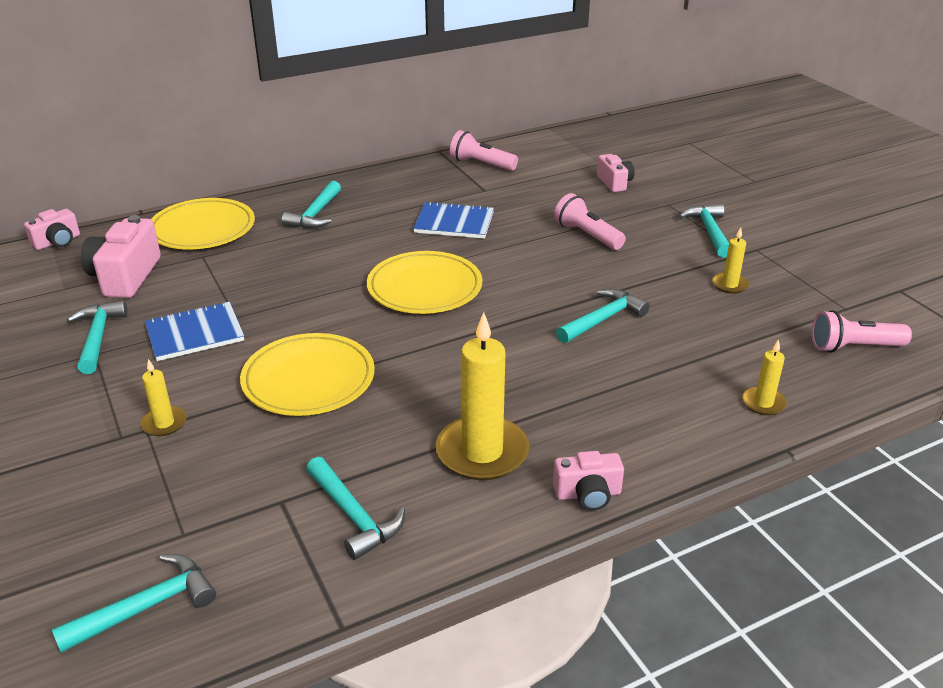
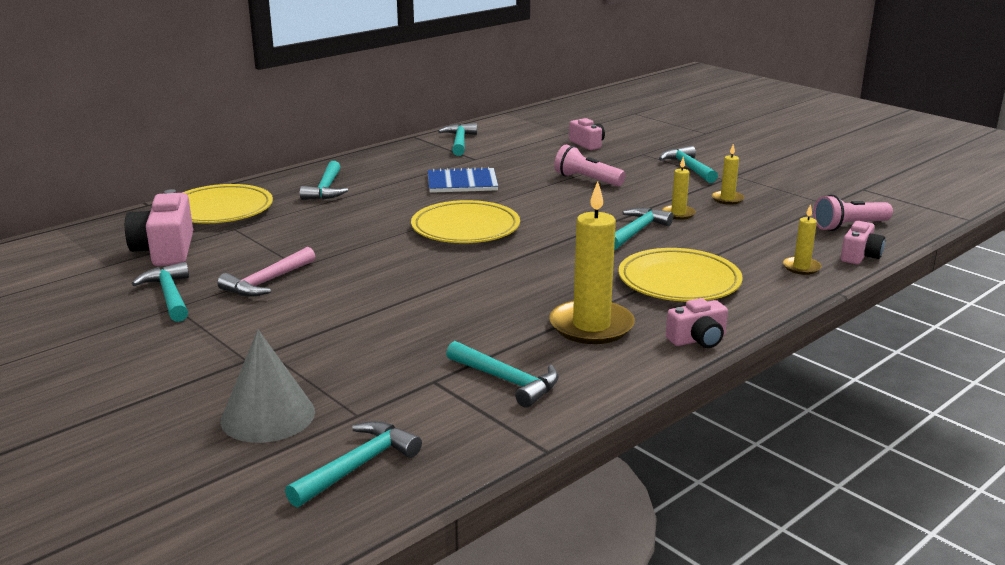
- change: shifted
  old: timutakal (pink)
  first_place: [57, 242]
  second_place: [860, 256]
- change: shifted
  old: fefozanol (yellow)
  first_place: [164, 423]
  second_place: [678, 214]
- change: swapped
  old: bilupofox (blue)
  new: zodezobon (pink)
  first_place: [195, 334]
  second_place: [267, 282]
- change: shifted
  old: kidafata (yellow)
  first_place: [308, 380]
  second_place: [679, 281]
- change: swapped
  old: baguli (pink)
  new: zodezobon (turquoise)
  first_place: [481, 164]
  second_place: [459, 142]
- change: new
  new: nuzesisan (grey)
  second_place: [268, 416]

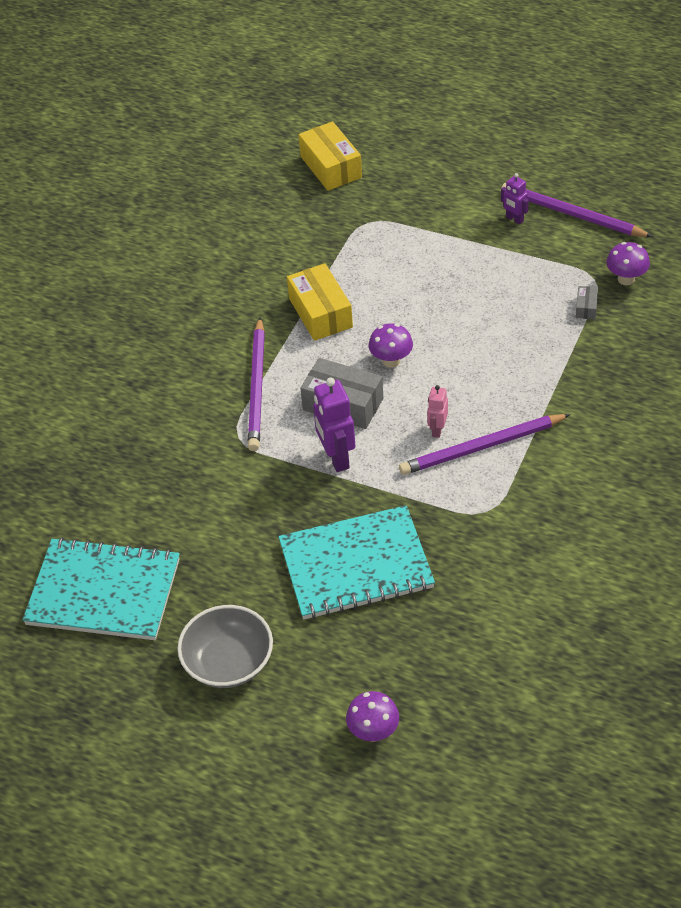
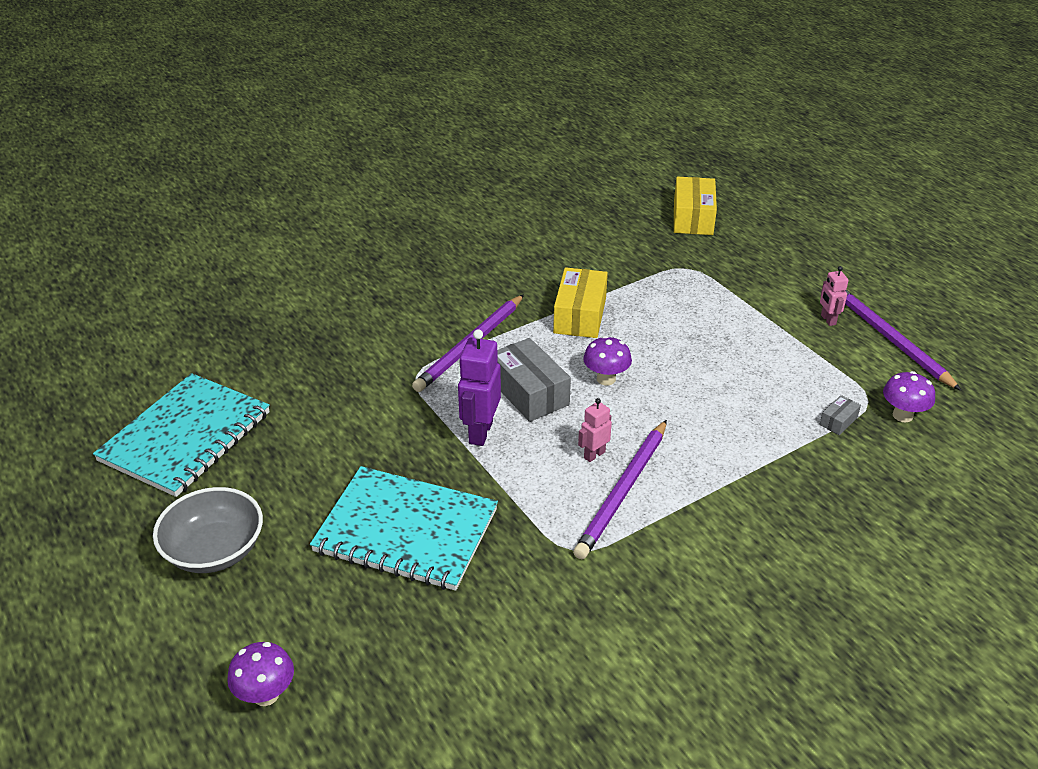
- change: rotated
  old: bilupofox (turquoise)
  first_place: [103, 592]
  second_place: [185, 437]
  degrees: 75
- change: rotated
  old: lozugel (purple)
  first_place: [482, 447]
  second_place: [623, 491]
  degrees: -75
- change: repainted
  old: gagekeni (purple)
  new: gagekeni (pink)
  first_place: [514, 219]
  second_place: [828, 320]

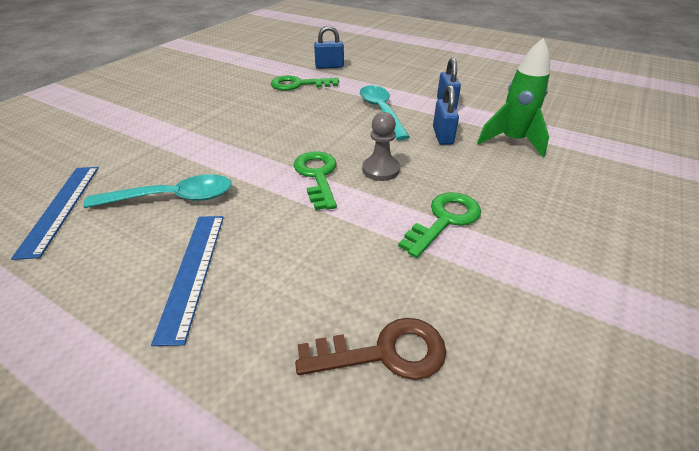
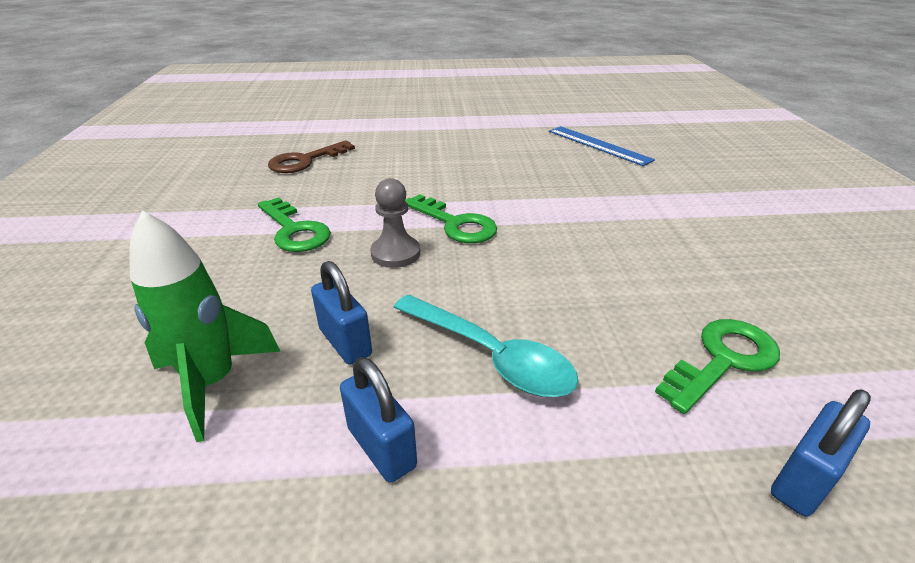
- change: gone
  old: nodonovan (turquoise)
  first_place: [173, 198]
- change: gone
  old: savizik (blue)
  first_place: [193, 272]
- change: rotated
  old: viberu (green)
  first_place: [444, 220]
  second_place: [294, 230]
  degrees: -45

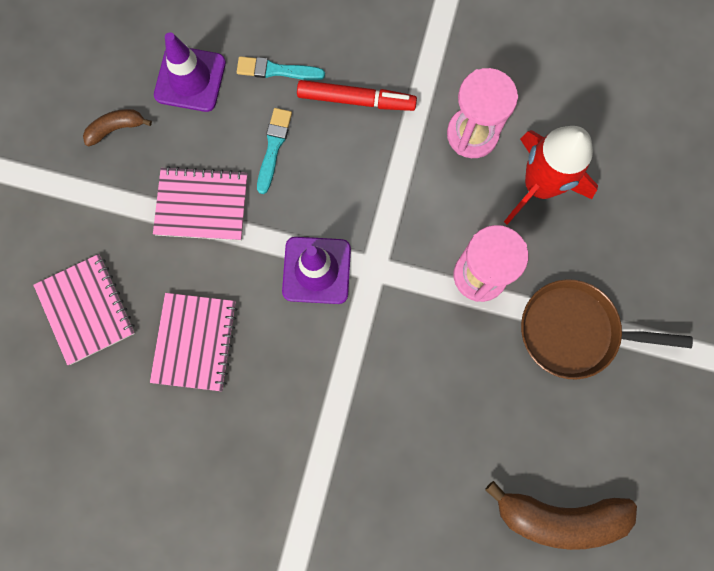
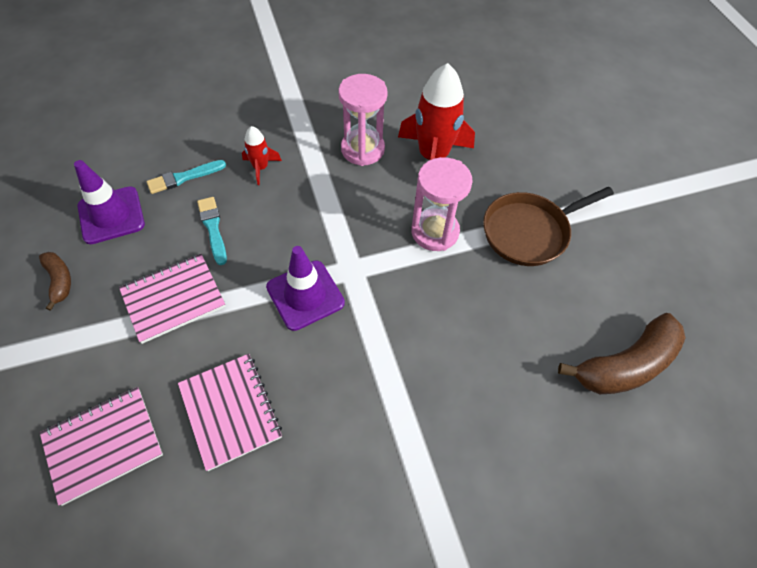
- change: rotated
  old: bilupofox (pink)
  first_place: [86, 309]
  second_place: [103, 444]
  degrees: -60
- change: rotated
  old: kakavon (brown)
  first_place: [116, 128]
  second_place: [59, 281]
  degrees: 120
- change: swapped
  old: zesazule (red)
  new: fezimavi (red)
  first_place: [356, 100]
  second_place: [261, 168]

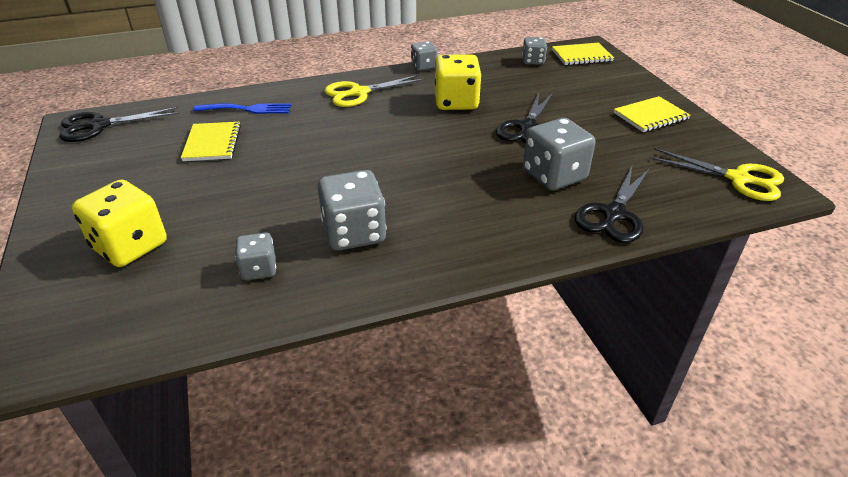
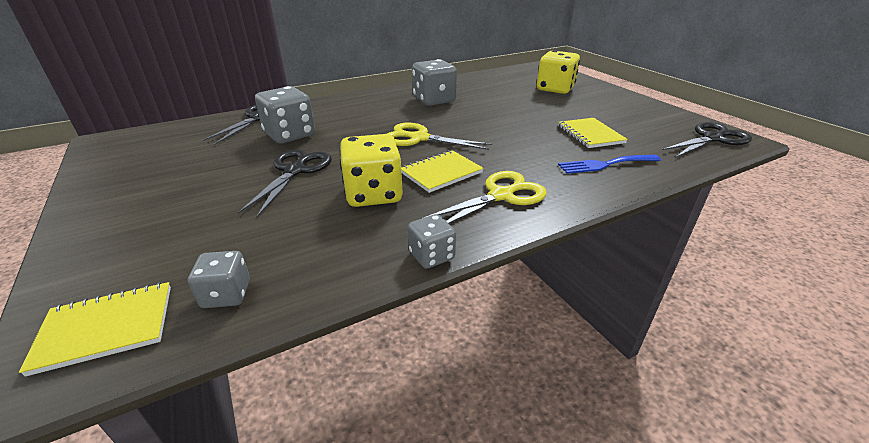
- change: gone
  old: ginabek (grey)
  first_place: [259, 269]
- change: shifted
  old: bilupofox (yellow)
  first_place: [650, 116]
  second_place: [441, 173]
- change: shifted
  old: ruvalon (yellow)
  first_place: [738, 179]
  second_place: [419, 138]

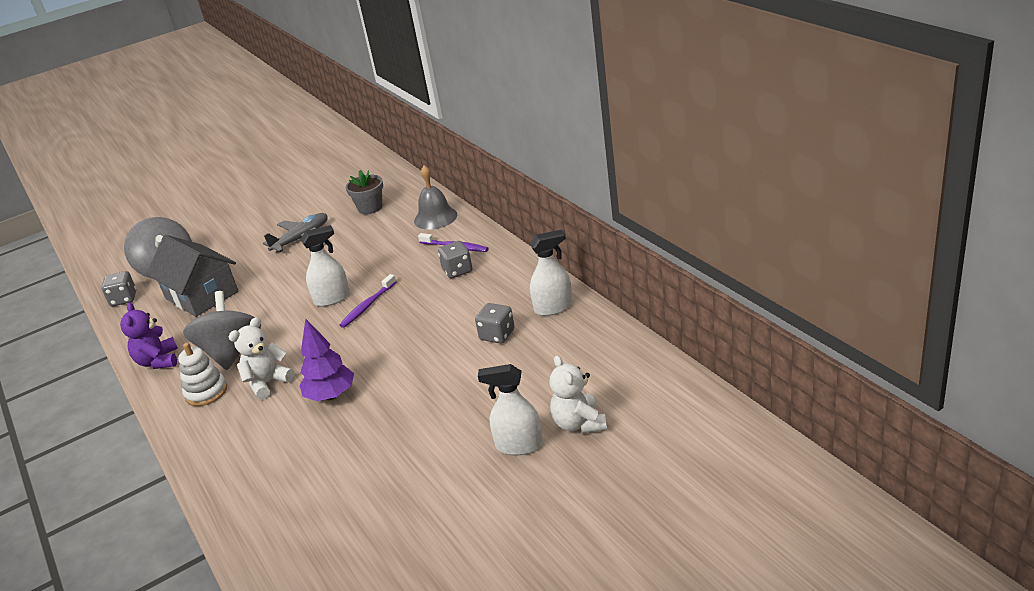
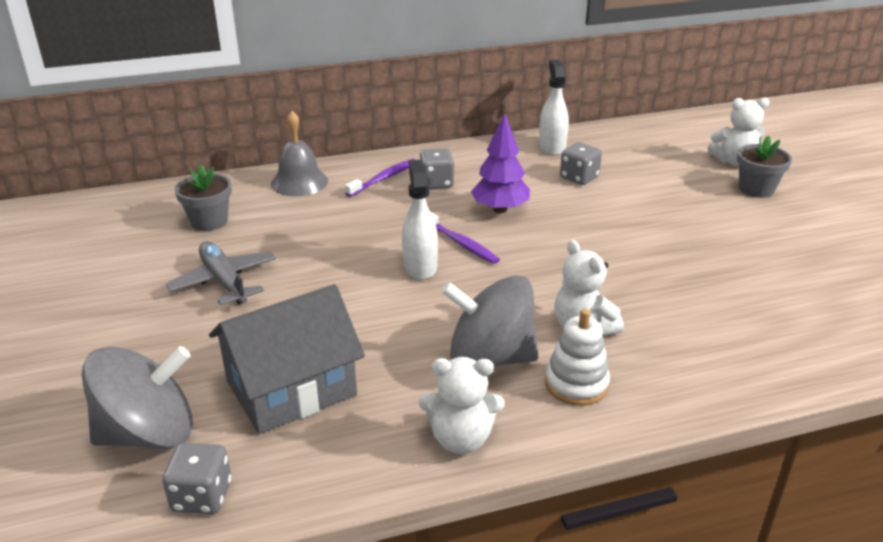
- change: repainted
  old: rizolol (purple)
  new: rizolol (white)
  first_place: [158, 361]
  second_place: [461, 439]
- change: shifted
  old: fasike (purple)
  first_place: [331, 395]
  second_place: [500, 209]
- change: swapped
  old: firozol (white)
  new: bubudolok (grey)
  first_place: [519, 445]
  second_place: [756, 189]

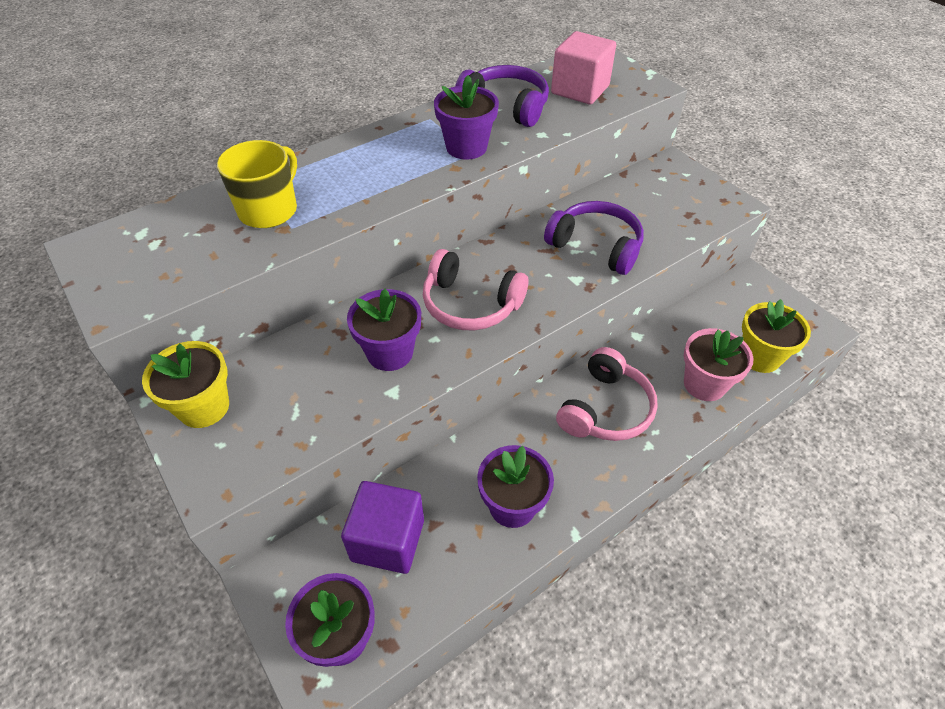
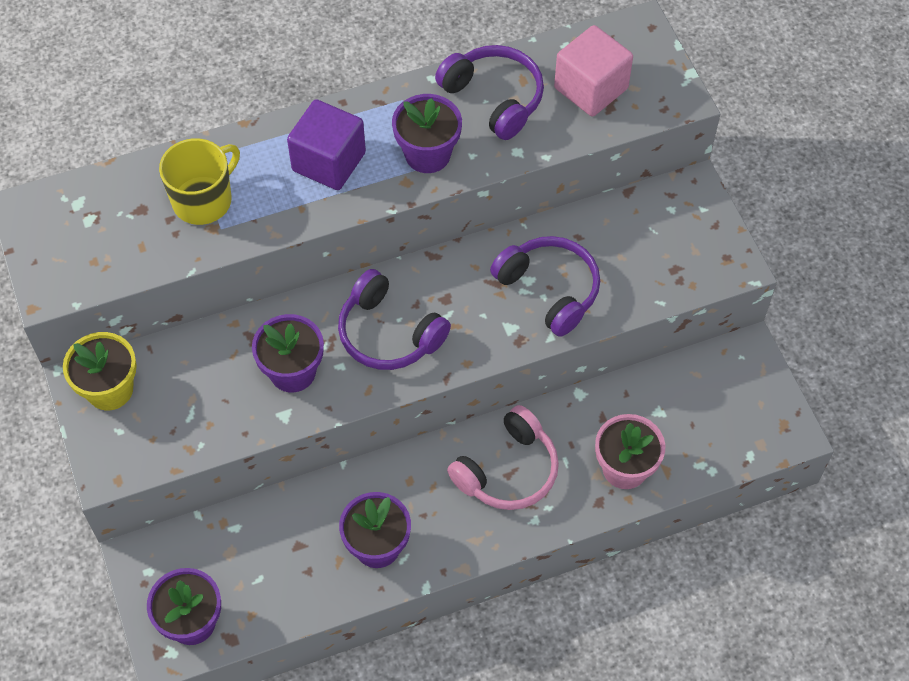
- change: shifted
  old: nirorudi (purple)
  first_place: [388, 540]
  second_place: [329, 162]
- change: repainted
  old: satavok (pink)
  new: satavok (purple)
  first_place: [470, 304]
  second_place: [388, 334]
- change: gone
  old: bubudolok (yellow)
  first_place: [759, 357]

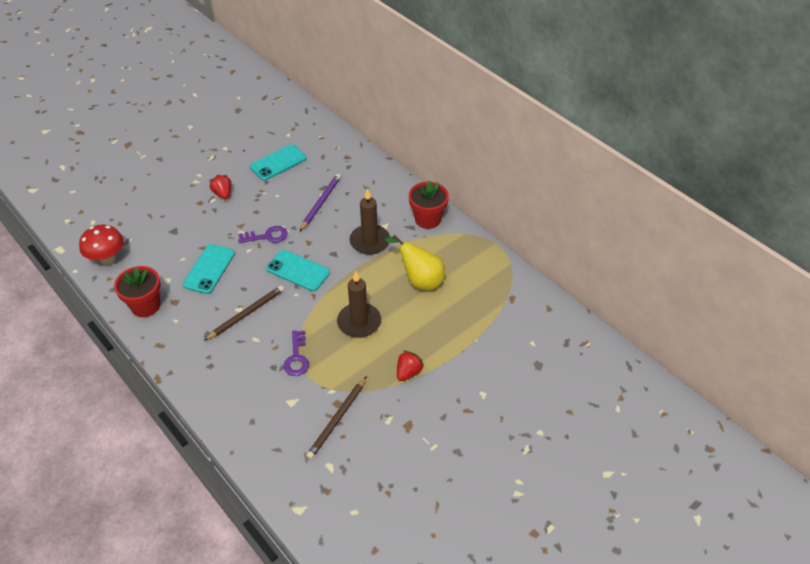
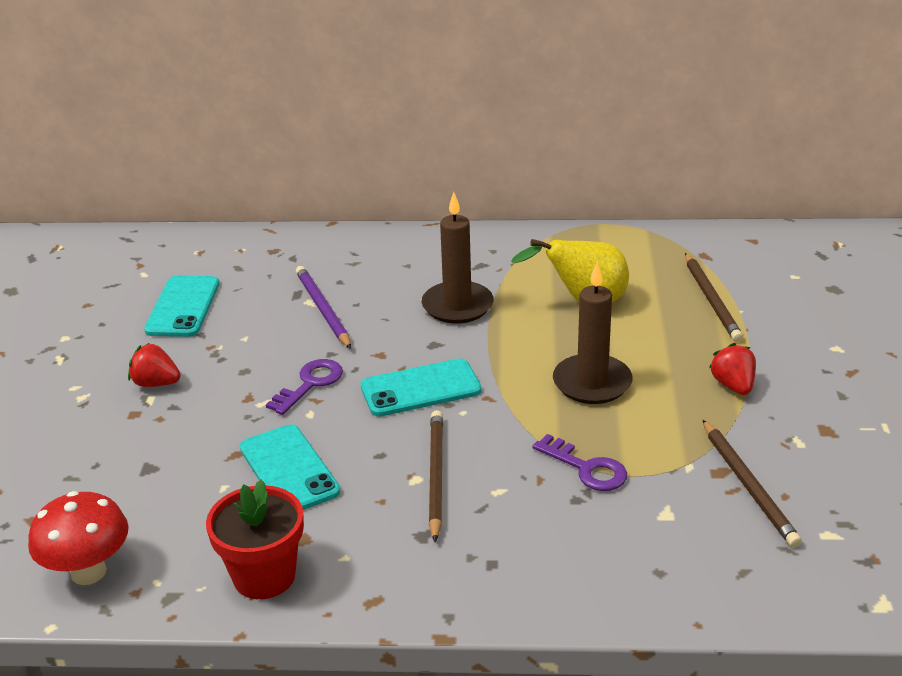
- change: gone
  old: bubudolok (red)
  first_place: [427, 219]
- change: new
  new: lozugel (brown)
  second_place: [711, 300]

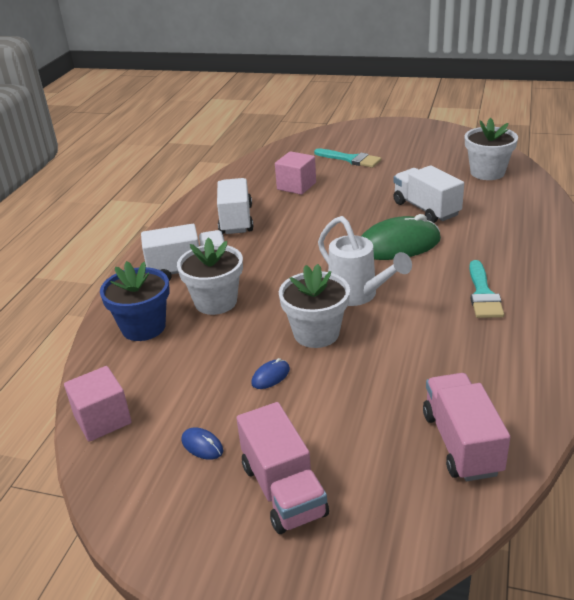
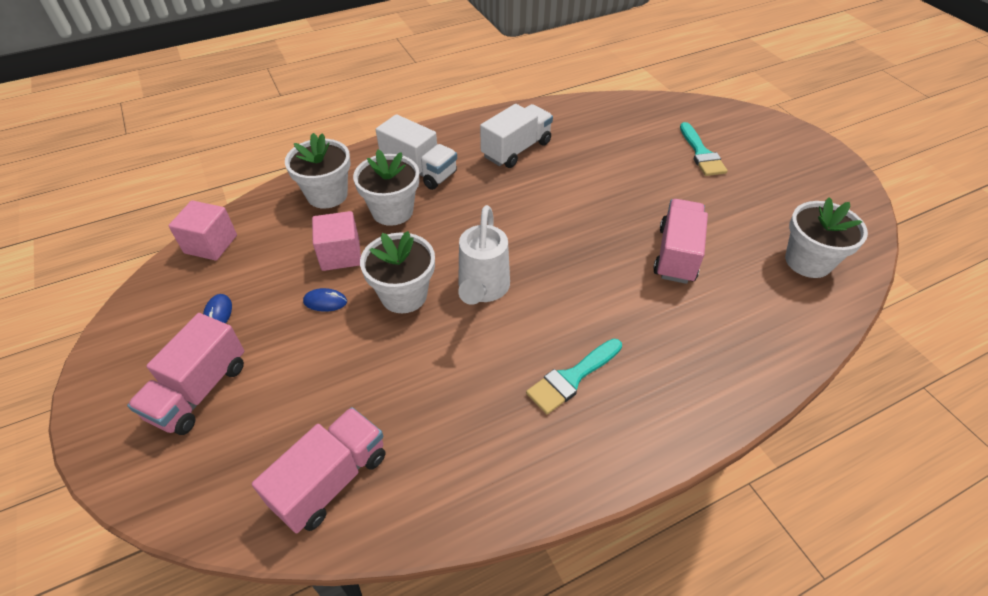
- change: repainted
  old: bubudolok (blue)
  new: bubudolok (white)
  first_place: [143, 327]
  second_place: [327, 195]
- change: shifted
  old: nirorudi (pink)
  first_place: [296, 186]
  second_place: [340, 255]
- change: gone
  old: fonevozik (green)
  first_place: [398, 245]
- change: repainted
  old: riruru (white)
  new: riruru (pink)
  first_place: [426, 209]
  second_place: [676, 254]

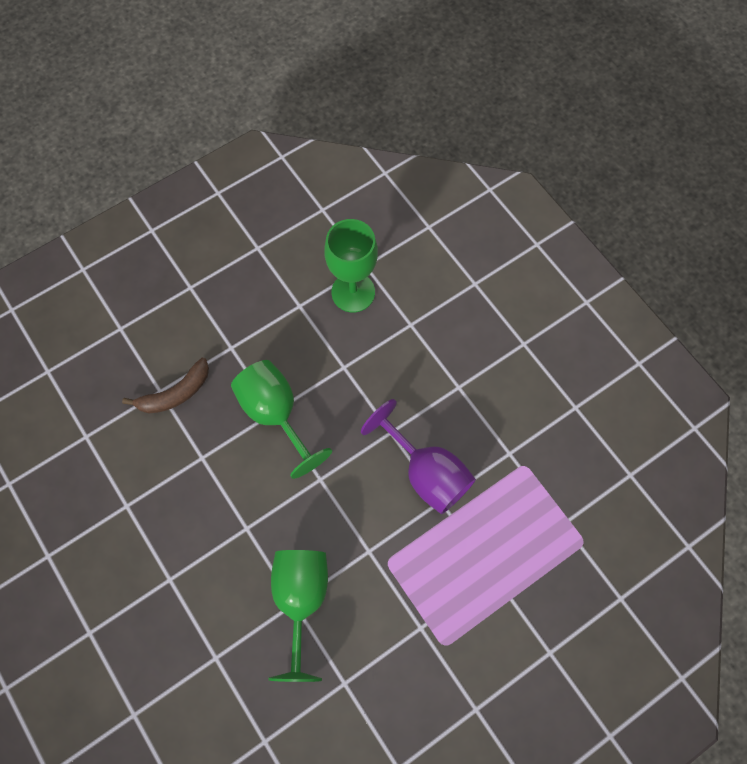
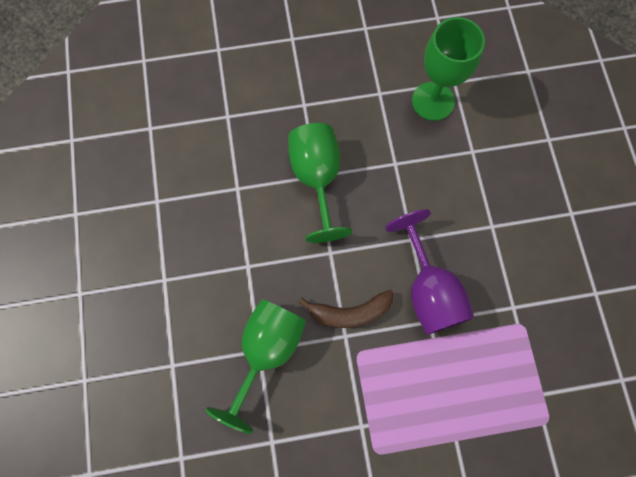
- change: shifted
  old: kakavon (brown)
  first_place: [175, 393]
  second_place: [350, 312]

